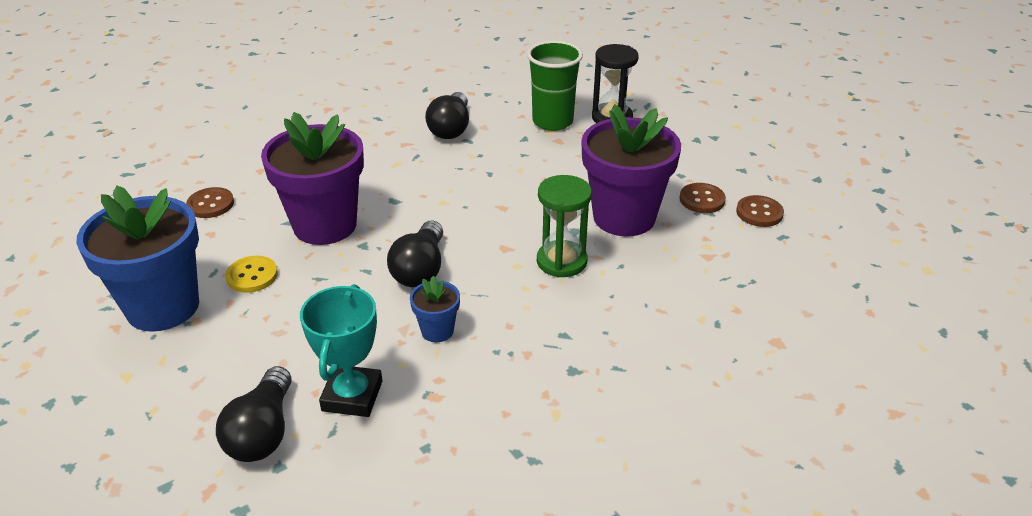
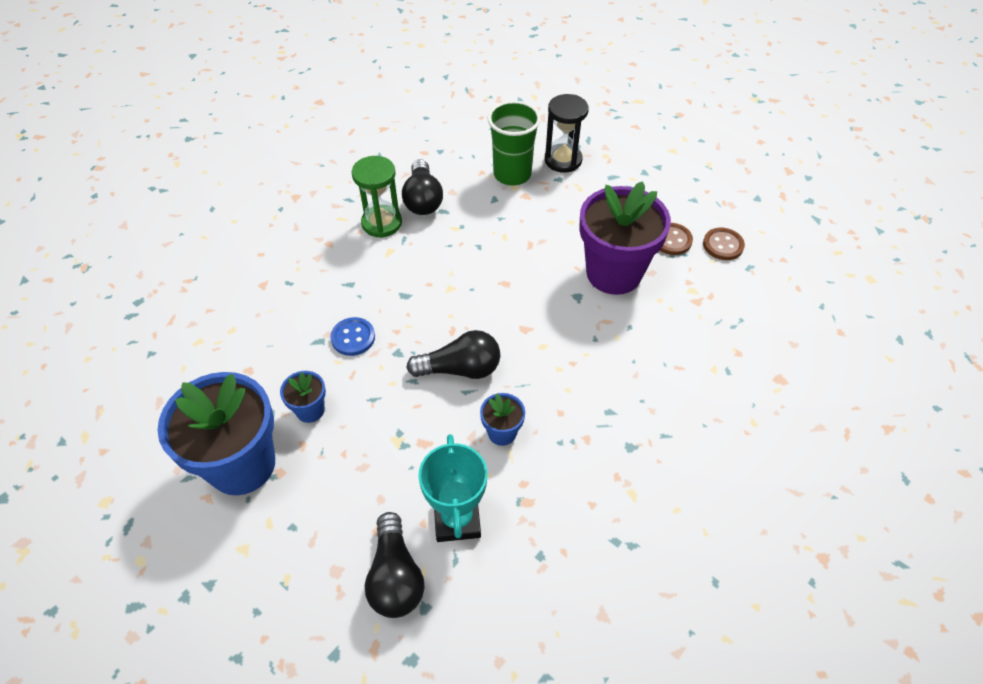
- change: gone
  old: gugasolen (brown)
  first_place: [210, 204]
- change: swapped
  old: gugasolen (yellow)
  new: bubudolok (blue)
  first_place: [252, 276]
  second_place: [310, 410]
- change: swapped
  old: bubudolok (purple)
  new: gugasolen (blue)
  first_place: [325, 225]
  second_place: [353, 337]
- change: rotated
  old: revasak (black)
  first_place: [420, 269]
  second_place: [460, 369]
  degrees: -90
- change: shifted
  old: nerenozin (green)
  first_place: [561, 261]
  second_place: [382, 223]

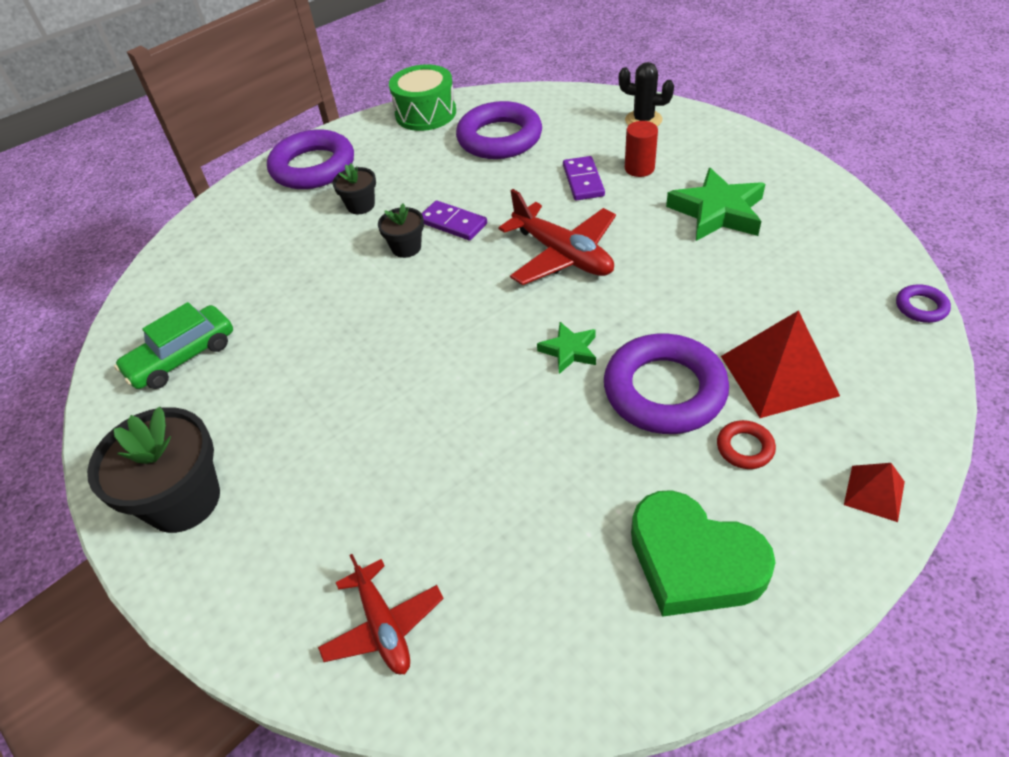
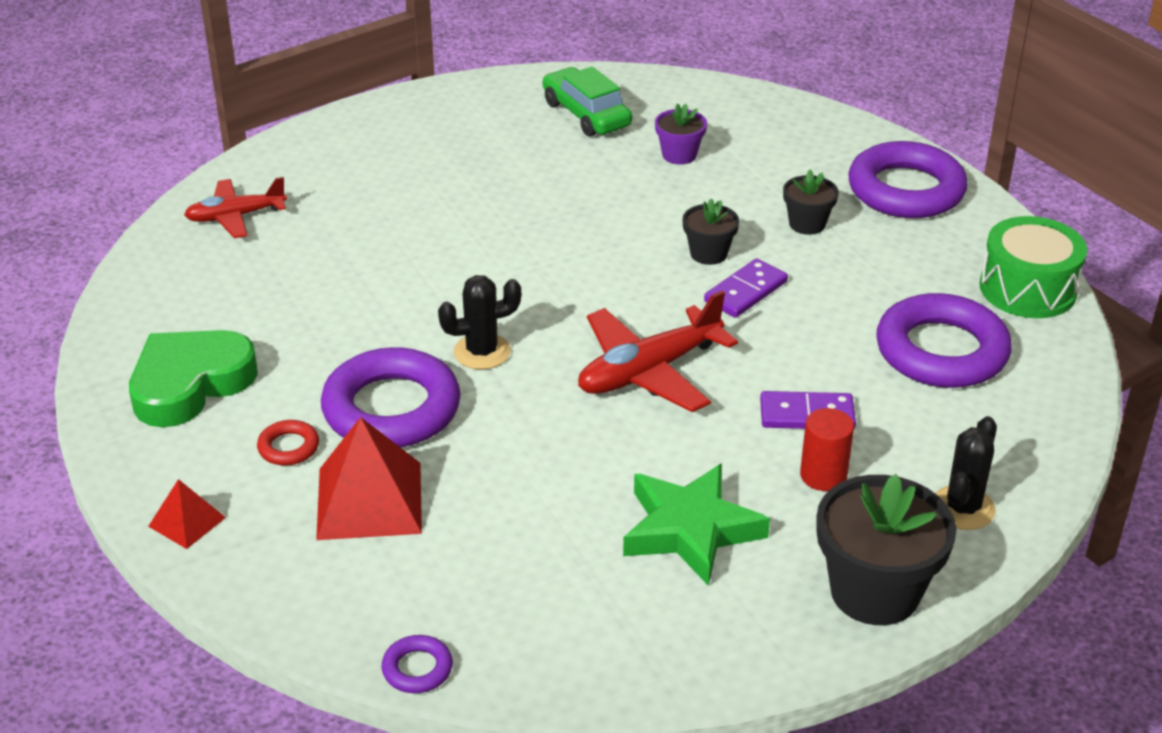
- change: shifted
  old: bubudolok (black)
  first_place: [183, 500]
  second_place: [874, 592]
- change: swapped
  old: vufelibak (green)
  new: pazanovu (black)
  first_place: [569, 350]
  second_place: [482, 352]
- change: new
  new: bubudolok (purple)
  second_place: [679, 155]

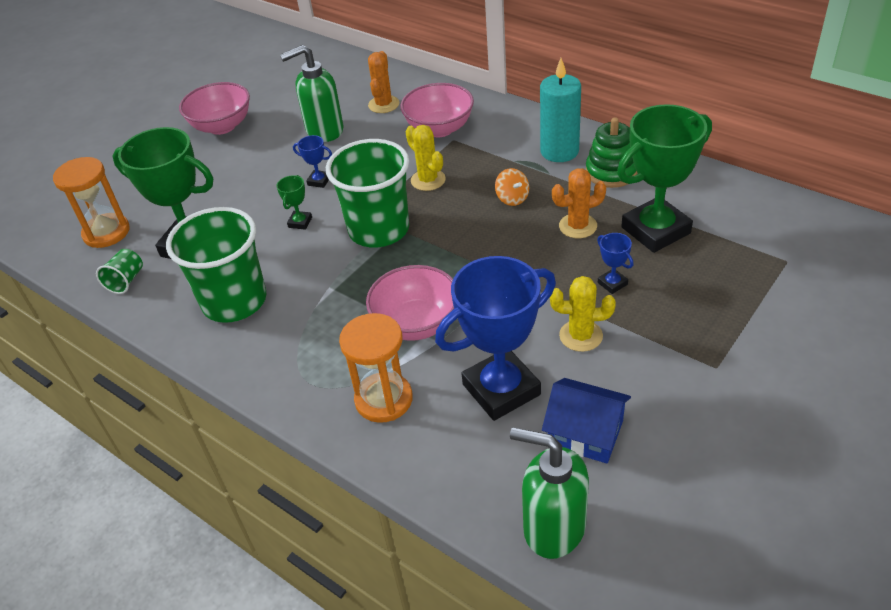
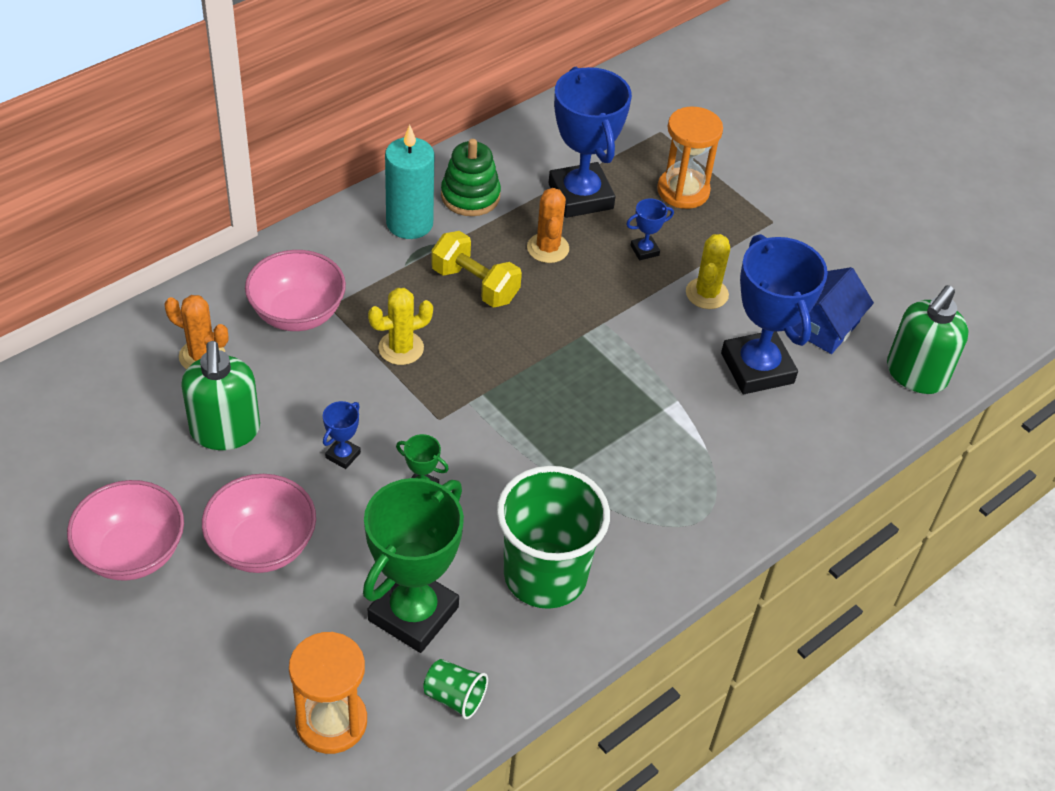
- change: gone
  old: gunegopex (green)
  first_place: [379, 229]
- change: shifted
  old: nerenozin (orange)
  first_place: [383, 399]
  second_place: [683, 191]
- change: shifted
  old: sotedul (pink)
  first_place: [416, 324]
  second_place: [262, 546]
- change: swapped
  old: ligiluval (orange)
  new: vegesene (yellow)
  first_place: [512, 198]
  second_place: [475, 285]
- change: repainted
  old: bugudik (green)
  new: bugudik (blue)
  first_place: [655, 230]
  second_place: [580, 196]

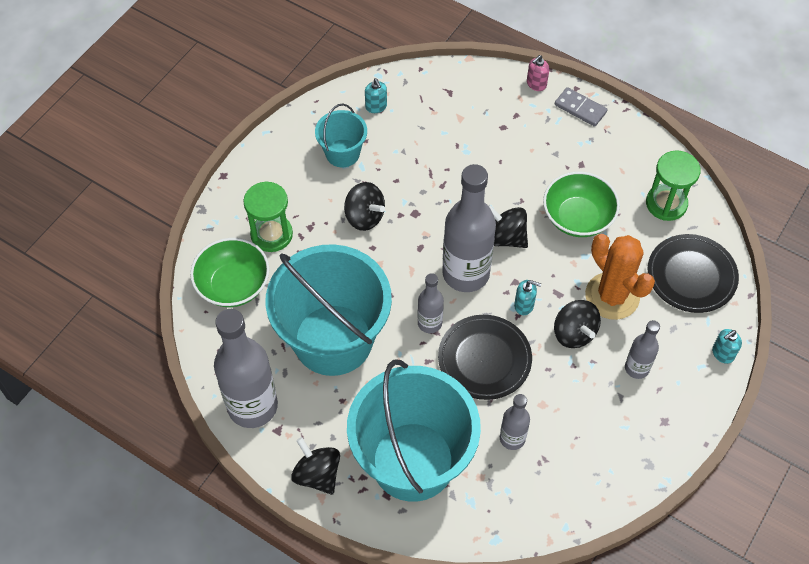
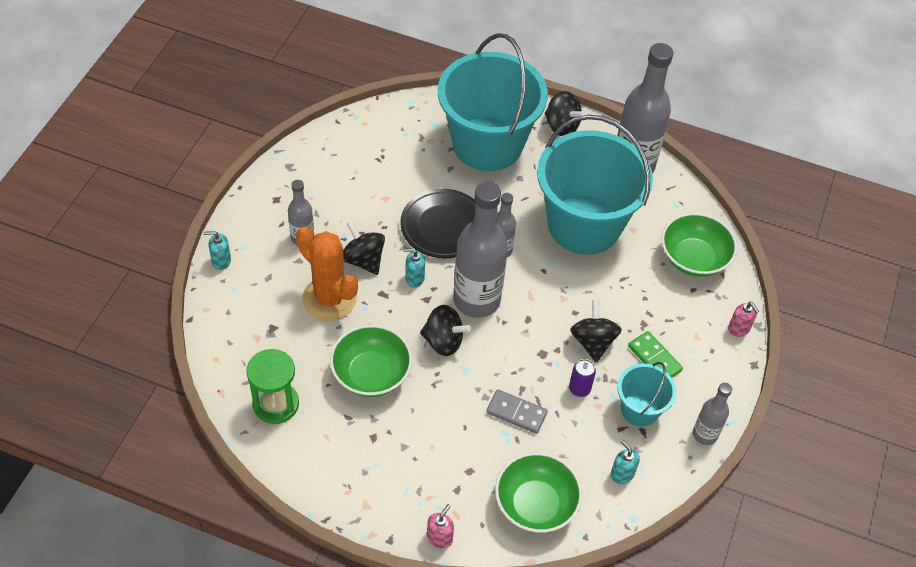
- change: gone
  old: nerenozin (green)
  first_place: [271, 234]
- change: rotated
  old: ligiluval (black)
  first_place: [364, 217]
  second_place: [593, 342]
  degrees: 60
- change: shifted
  old: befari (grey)
  first_place: [512, 438]
  second_place: [704, 434]
- change: shifted
  old: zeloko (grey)
  first_place: [580, 108]
  second_place: [516, 413]
- change: gone
  old: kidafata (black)
  first_place: [691, 276]
- change: rotated
  old: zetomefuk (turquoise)
  first_place: [722, 354]
  second_place: [221, 261]
  degrees: -135
- change: new
  new: sotedul (green)
  second_place: [535, 504]
- change: new
  new: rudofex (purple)
  second_place: [579, 389]
- change: new
  new: zeloko (green)
  second_place: [654, 358]
- change: new
  new: zetomefuk (pink)
  second_place: [739, 329]

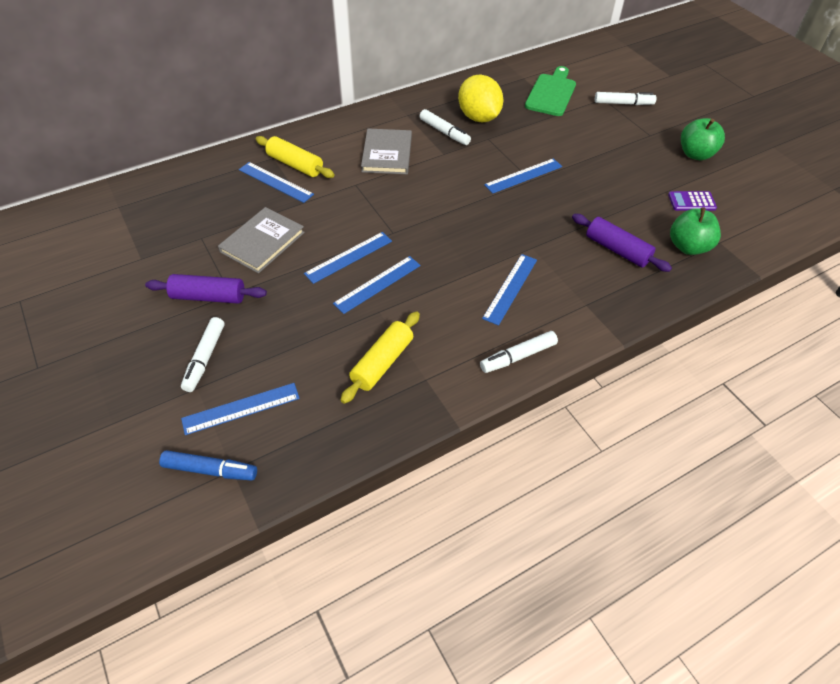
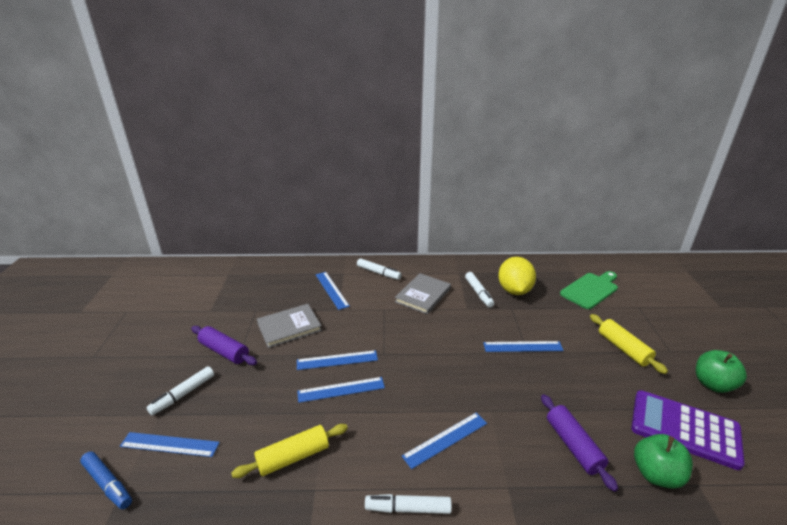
- change: shifted
  old: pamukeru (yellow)
  first_place: [295, 165]
  second_place: [623, 348]
- change: shifted
  old: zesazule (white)
  first_place: [623, 103]
  second_place: [378, 273]
- change: scaled
  old: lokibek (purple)
  first_place: [691, 201]
  second_place: [684, 429]
  factor: 2.09

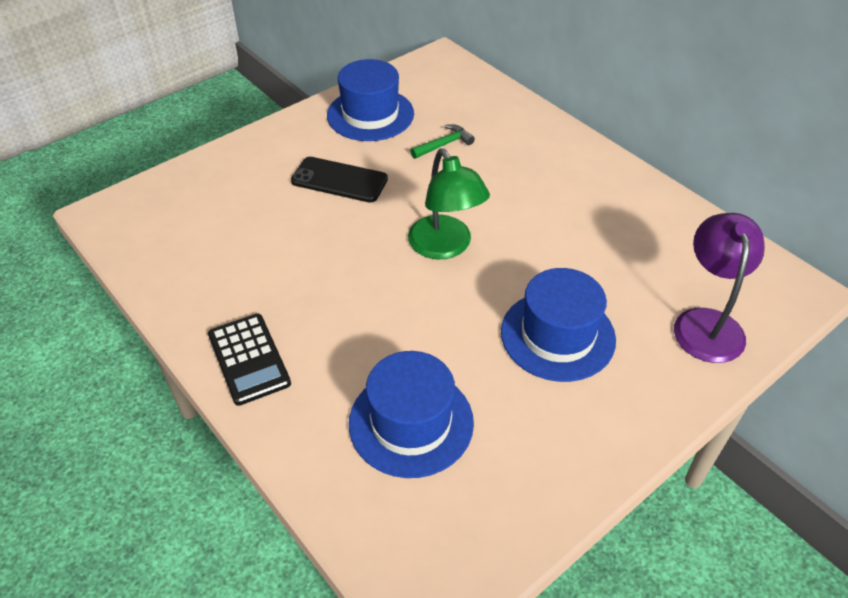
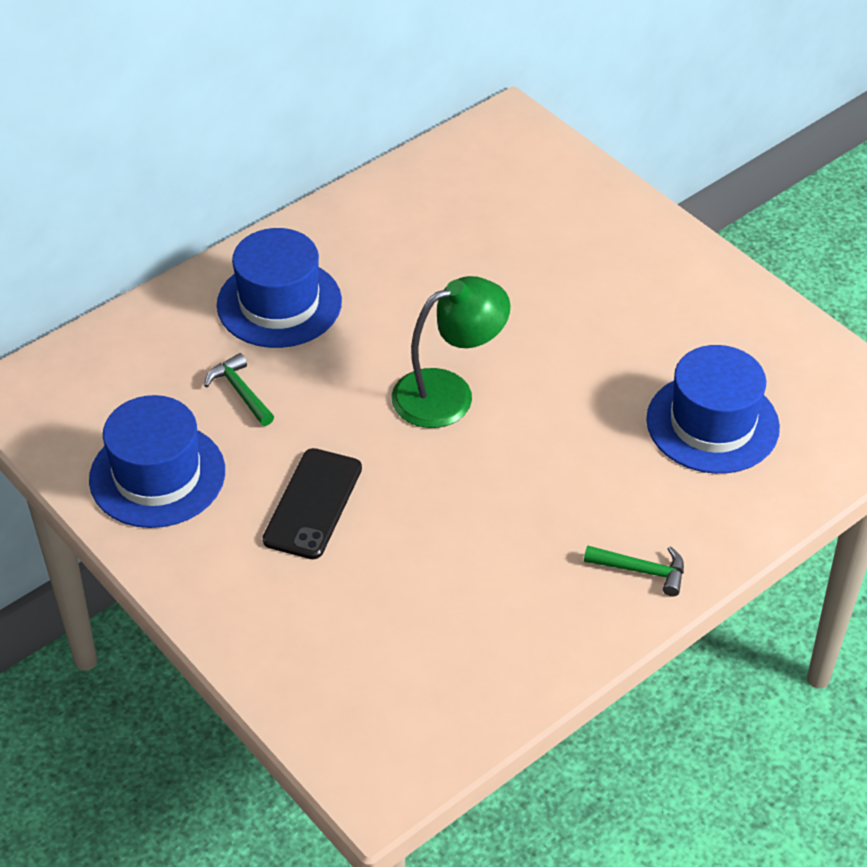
- change: swapped
  old: lokibek (black)
  new: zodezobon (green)
  first_place: [249, 359]
  second_place: [642, 571]
- change: shifted
  old: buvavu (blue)
  first_place: [557, 335]
  second_place: [279, 303]
- change: gone
  old: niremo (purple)
  first_place: [707, 323]

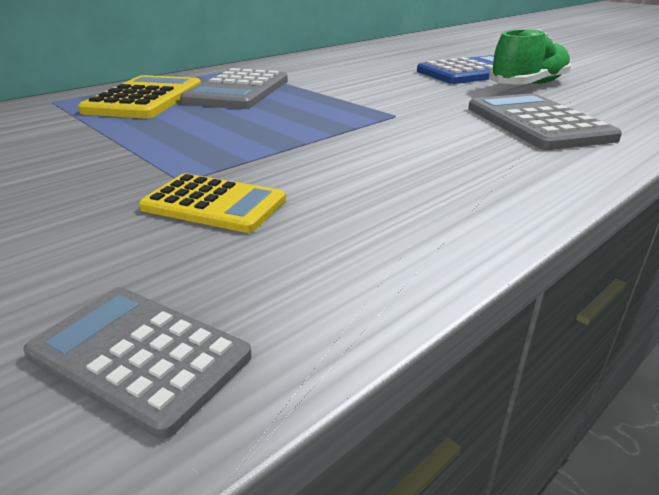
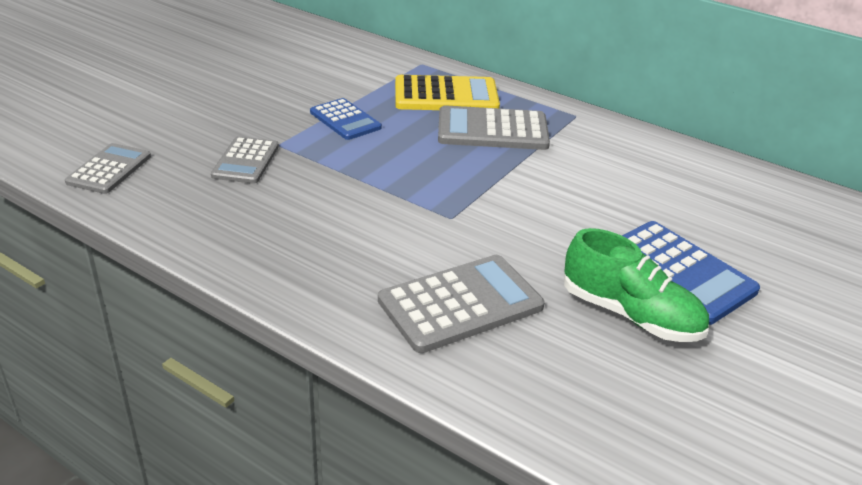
- change: repainted
  old: lokibek (yellow)
  new: lokibek (grey)
  first_place: [214, 204]
  second_place: [246, 161]
- change: new
  new: lokibek (blue)
  second_place: [345, 120]

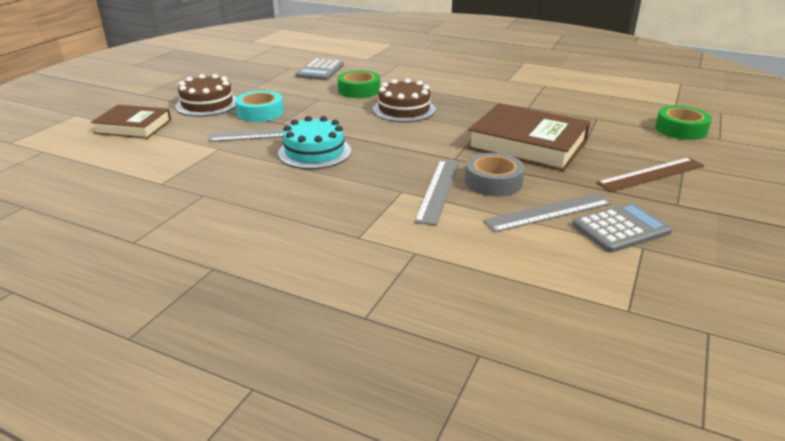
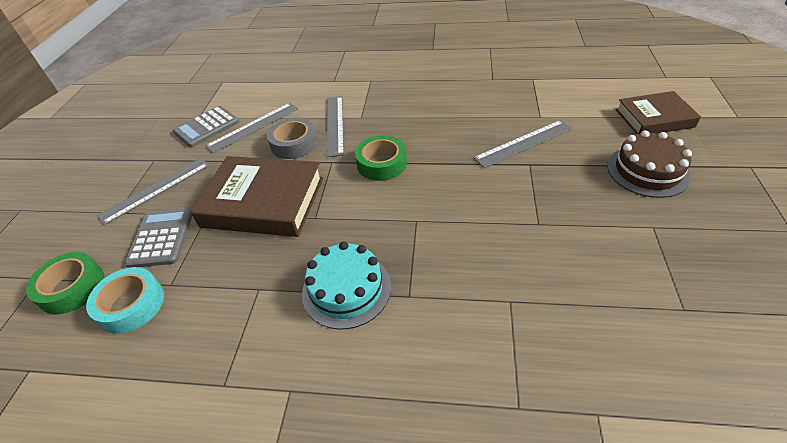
- change: shifted
  old: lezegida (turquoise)
  first_place: [260, 112]
  second_place: [131, 305]
- change: shifted
  old: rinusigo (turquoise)
  first_place: [314, 152]
  second_place: [346, 289]
- change: shifted
  old: lokibek (grey)
  first_place: [320, 71]
  second_place: [161, 238]
- change: shifted
  old: lezegida (green)
  first_place: [359, 90]
  second_place: [381, 163]
- change: gone
  old: rinusigo (brown)
  first_place: [404, 109]
- change: repainted
  old: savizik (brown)
  new: savizik (grey)
  first_place: [651, 174]
  second_place: [156, 190]

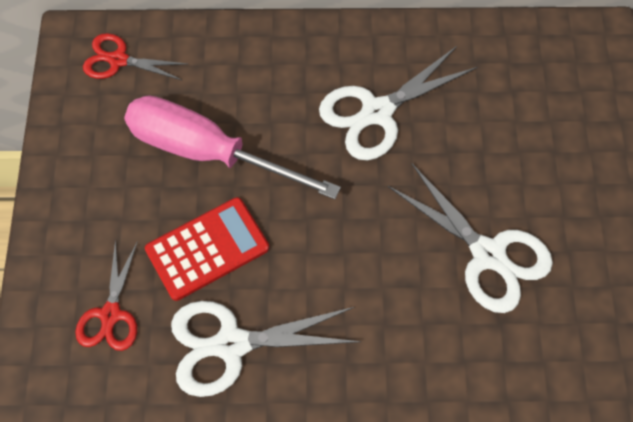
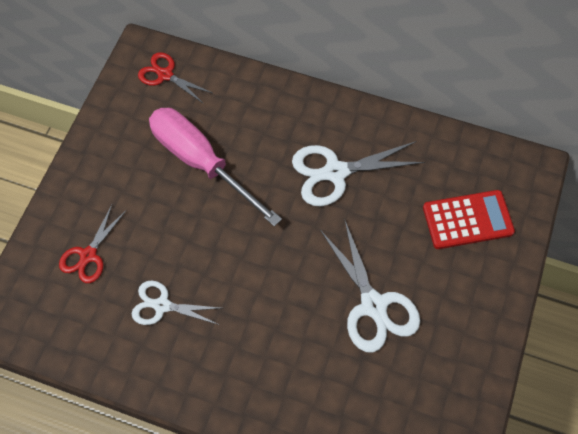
- change: shifted
  old: lokibek (red)
  first_place: [207, 249]
  second_place: [467, 220]
- change: scaled
  old: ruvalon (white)
  first_place: [231, 344]
  second_place: [162, 305]
  factor: 0.63

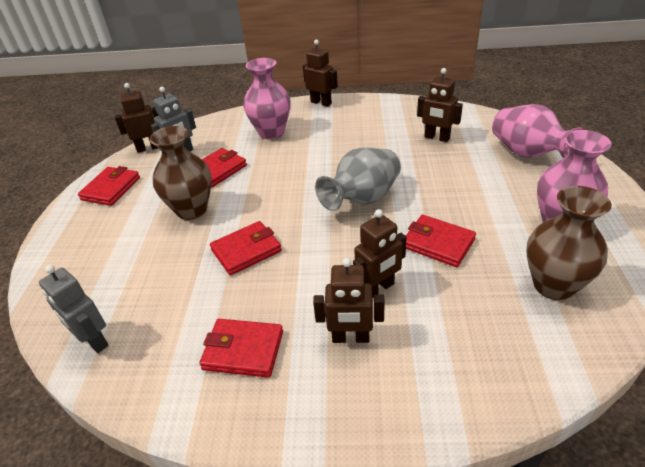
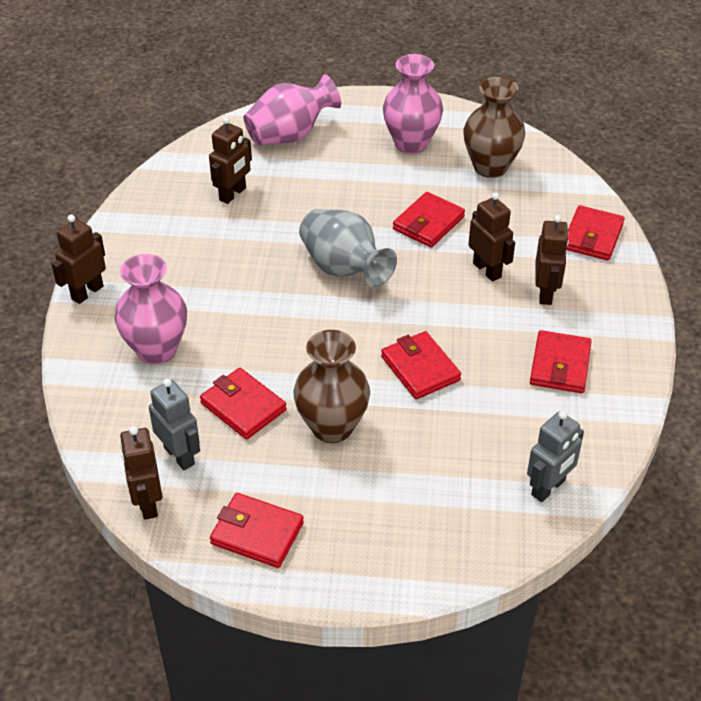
- change: new
  new: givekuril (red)
  second_place: [592, 236]

